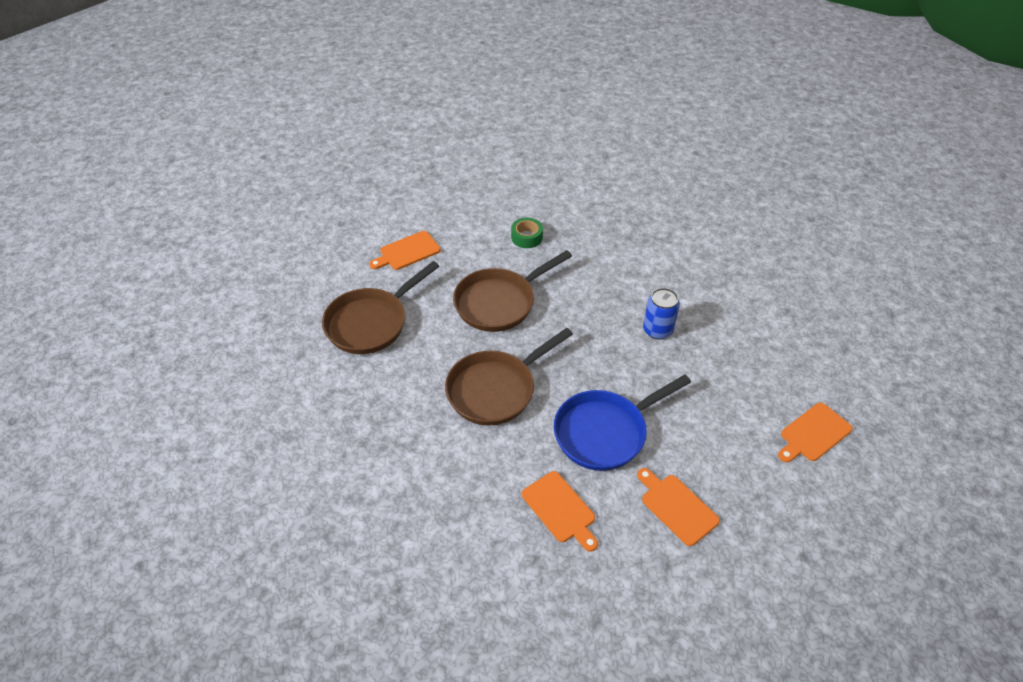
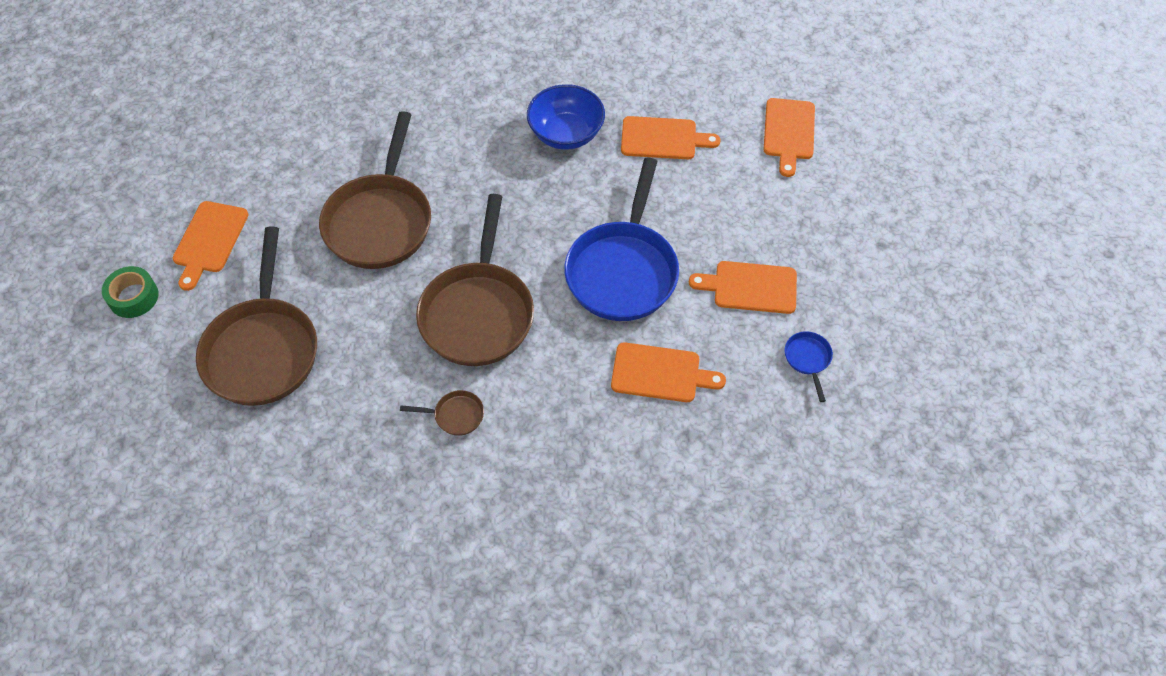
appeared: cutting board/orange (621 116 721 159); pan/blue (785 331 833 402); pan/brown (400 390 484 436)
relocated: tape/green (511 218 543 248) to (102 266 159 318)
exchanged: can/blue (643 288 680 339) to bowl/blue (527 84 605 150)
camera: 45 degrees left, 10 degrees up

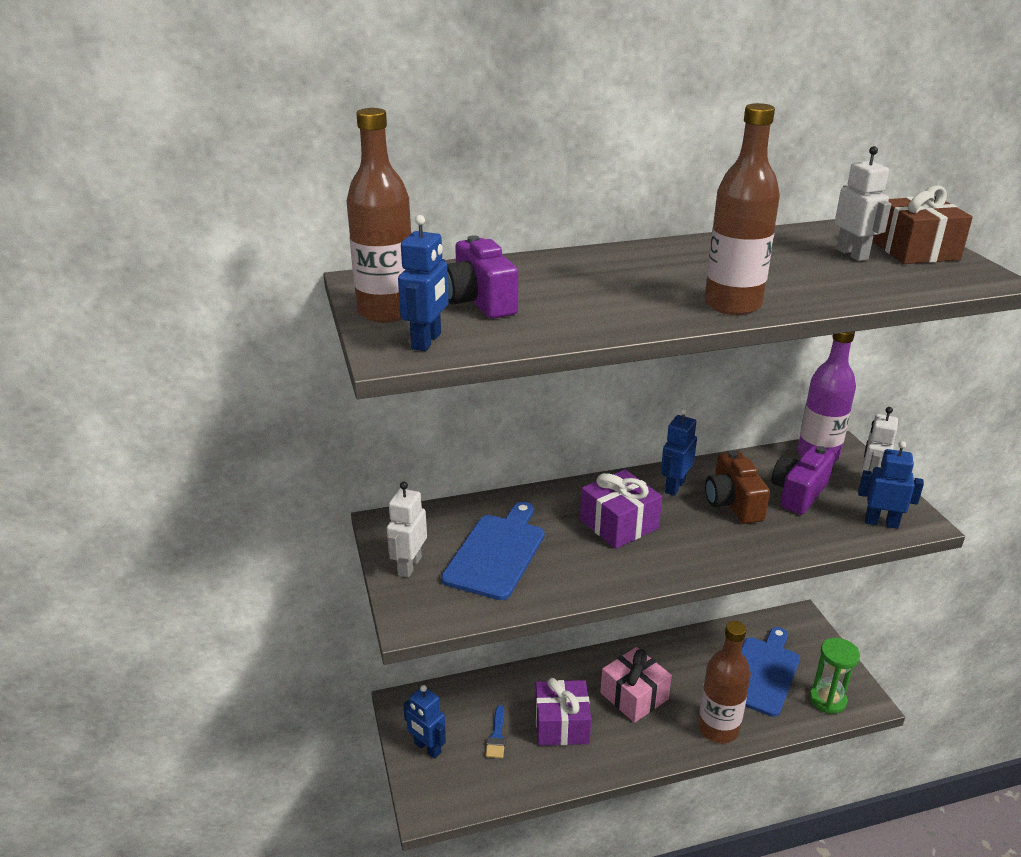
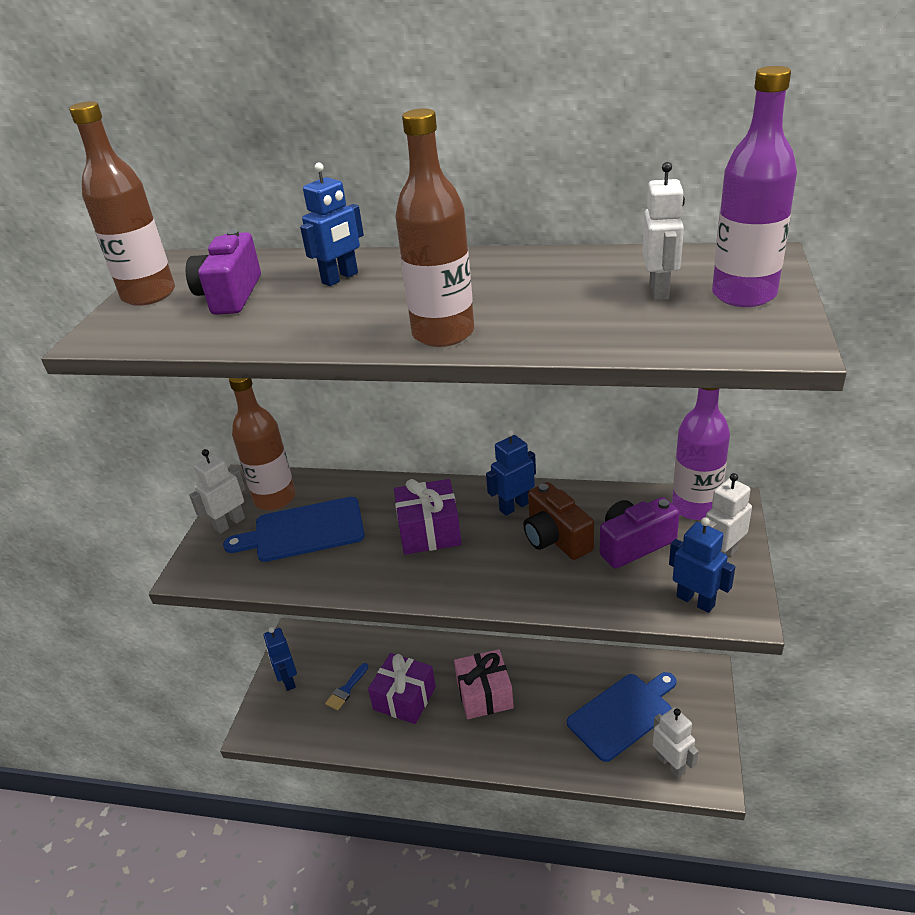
relocated: robot/blue (398 215 449 351) to (300 162 364 286); bottle/brown (698 621 751 743) to (229 378 296 510)
exchanged: gift/brown (873 185 973 264) to bottle/purple (712 66 797 307); hourglass/green (810 638 860 714) to robot/white (653 707 699 778)
spun: camera/brown (705 451 770 524) = (523 482 594 560) 45 degrees counterclockwise; cutting board/blue (441 502 544 600) = (223 497 365 562) 150 degrees counterclockwise
camera: 30 degrees right, 5 degrees up

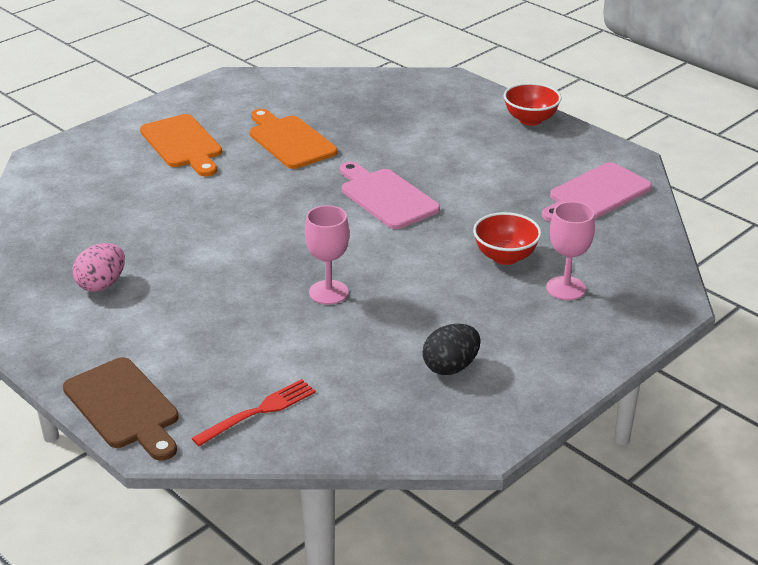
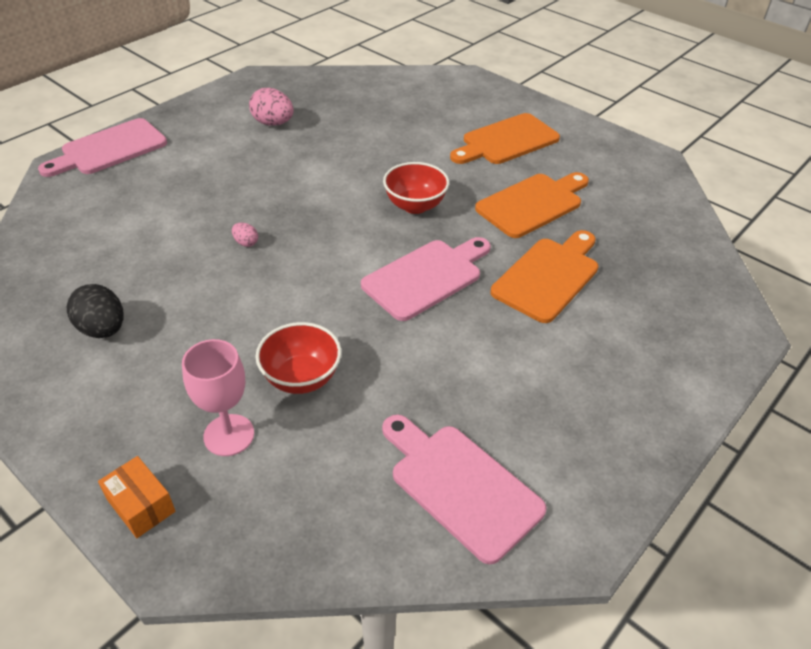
missing: fork/red (192 379 316 446)
appeared: cutting board/orange (490 230 599 323); box/orange (98 456 176 538)
relocated: bowl/red (504 83 561 126) to (383 162 449 214)
exchanged: goblet/pink (305 205 350 304) to egg/pink (232 223 258 247)
colour: cutting board/brown (63 357 179 461) to cutting board/pink (38 118 167 177)
camera: 85 degrees right, 10 degrees up

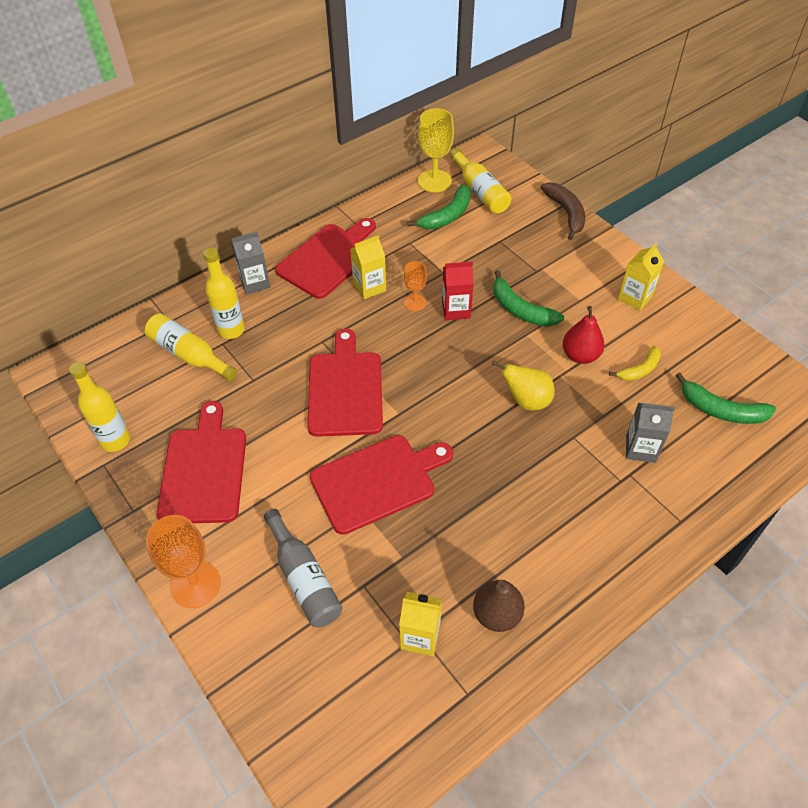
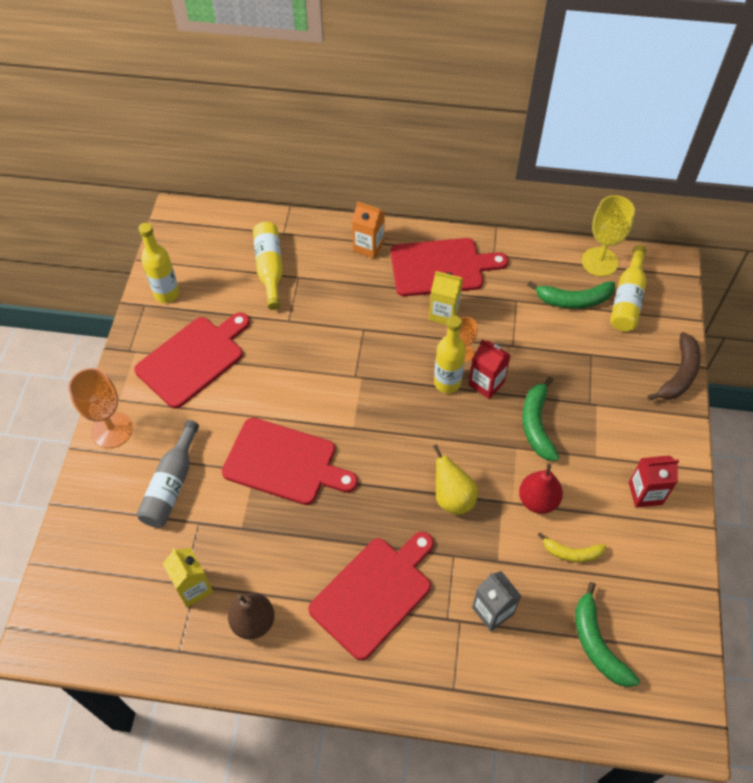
relocated: bottle/yellow (203 247 245 339) to (434 316 466 393); cutting board/red (307 329 383 437) to (308 532 434 660)
colour: carton/grey (231 232 270 294) to carton/orange (352 201 385 259); carton/yellow (618 243 665 311) to carton/red (629 455 679 507)
camera: 45 degrees right, 5 degrees up

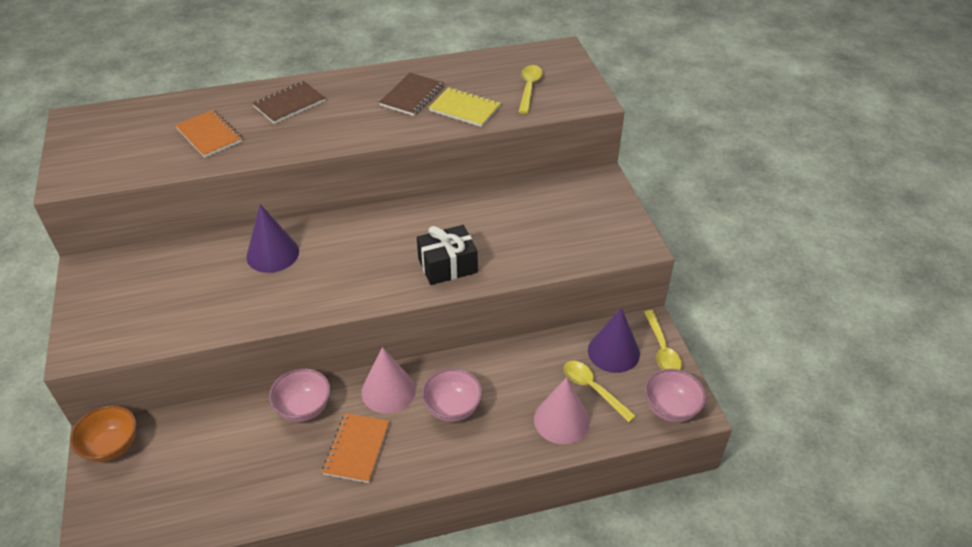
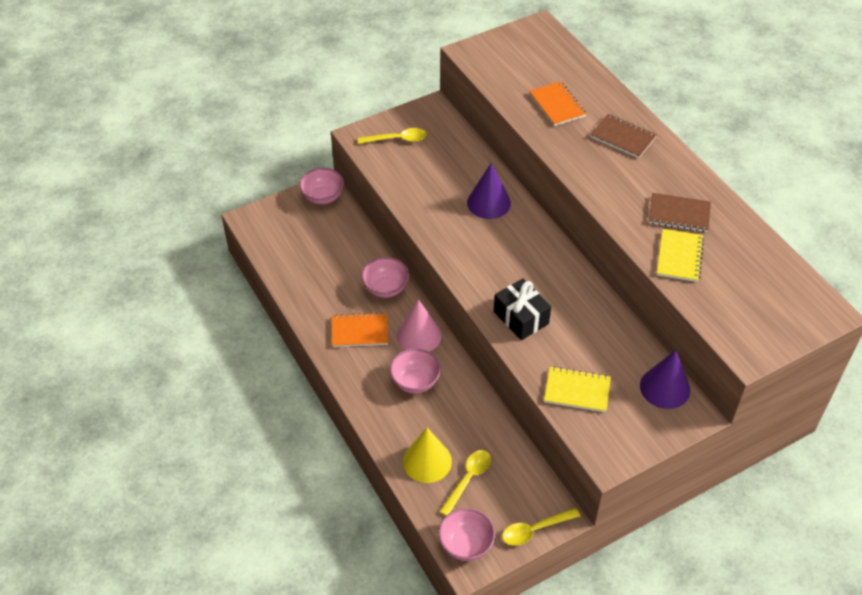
appeared: notebook/yellow (544 366 611 413)
relocated: spoon/yellow (519 65 543 114) to (358 128 427 144); cone/purple (588 308 640 373) to (640 350 690 409)
colour: cone/pink (534 377 590 444) to cone/yellow (403 428 452 483); bowl/orange (70 405 136 462) to bowl/pink (299 168 344 204)
spun: notebook/orange (175 110 243 158) = (529 81 587 126) 60 degrees counterclockwise
camera: 75 degrees right, 5 degrees up

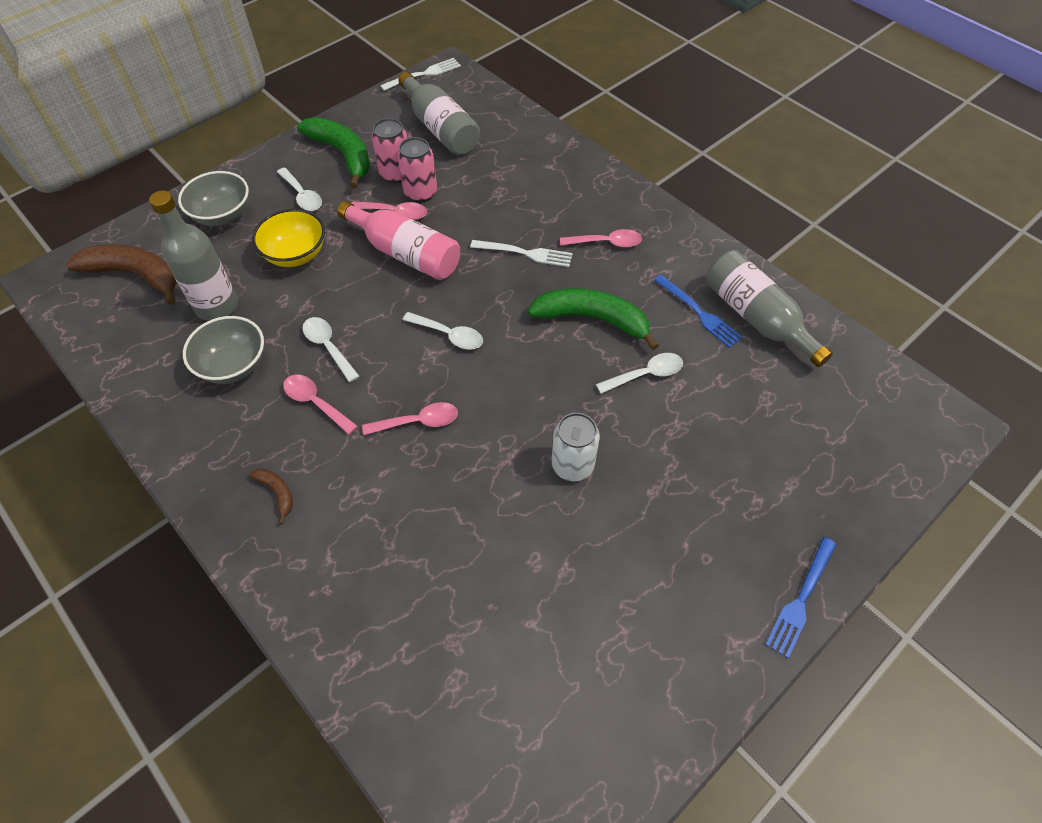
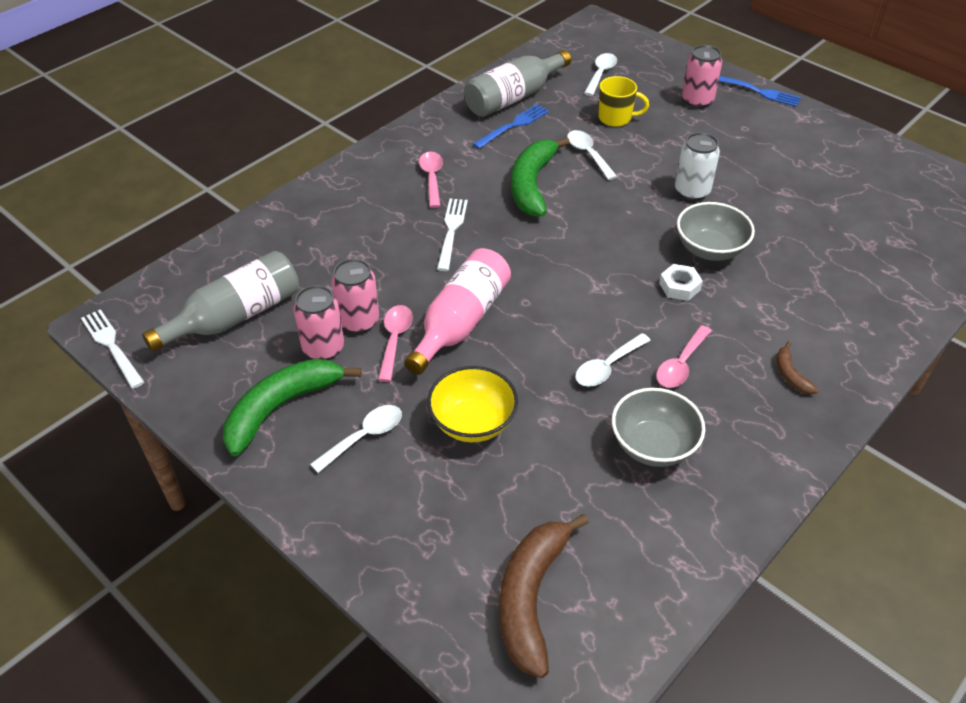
missing: bottle/grey (149 191 238 321)
appeared: can/pink (682 45 722 108); mug/yellow (598 76 649 127)
relocated: bowl/grey (178 171 249 226) to (677 202 755 261); spoon/white (403 312 483 350) to (584 53 617 96)
exchanged: spoon/pink (362 402 458 435) to nut/white (659 264 703 301)
spun: banana/brown (249 469 293 524) = (777 341 818 394) 60 degrees counterclockwise
camera: 95 degrees left, 10 degrees down

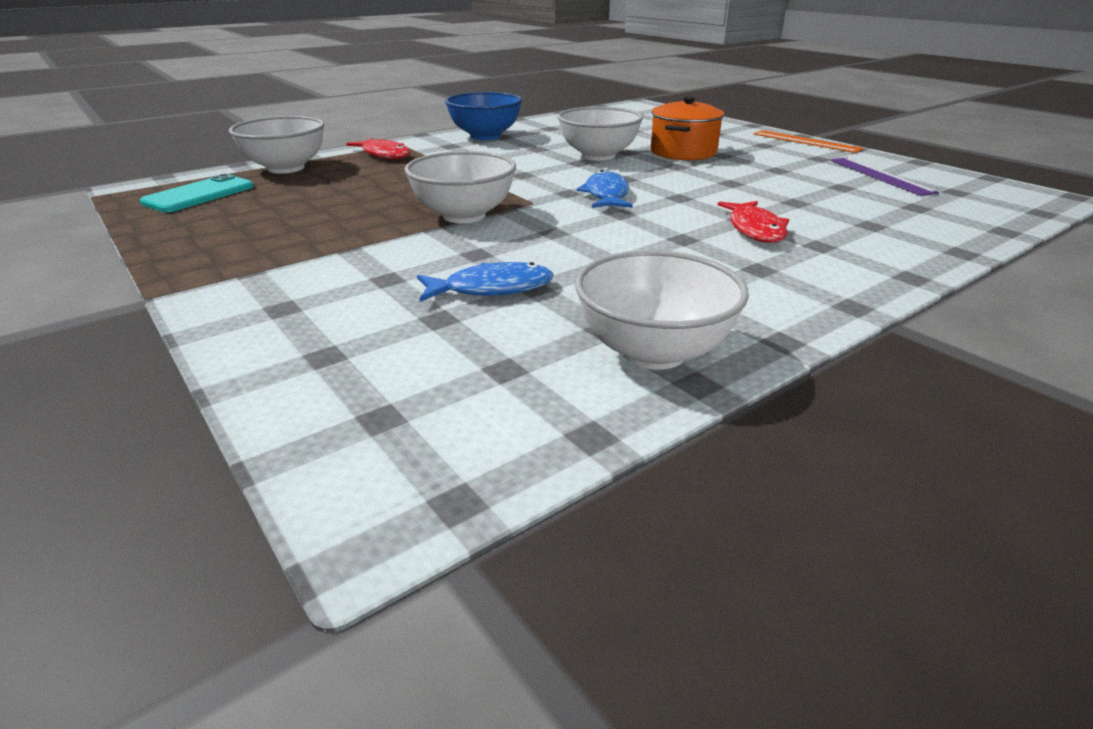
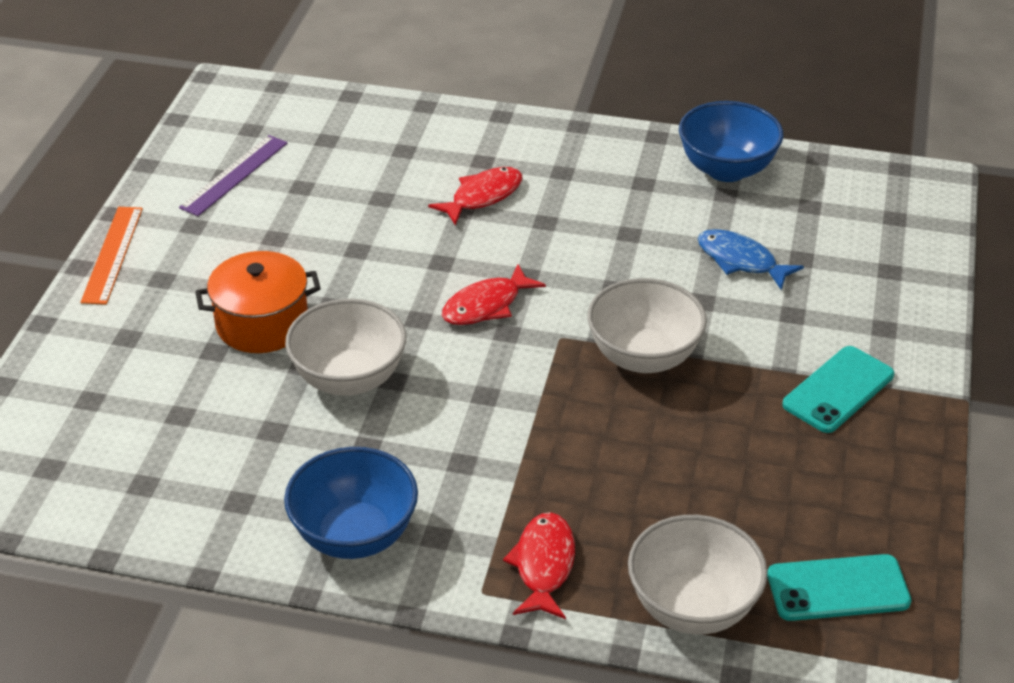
appeared: phone/turquoise (782 346 894 433)
colour: fish/blue (577 170 633 208) to fish/red (442 264 546 325); bowl/white (575 250 749 370) to bowl/blue (679 101 783 182)
camera: 130 degrees left, 10 degrees up

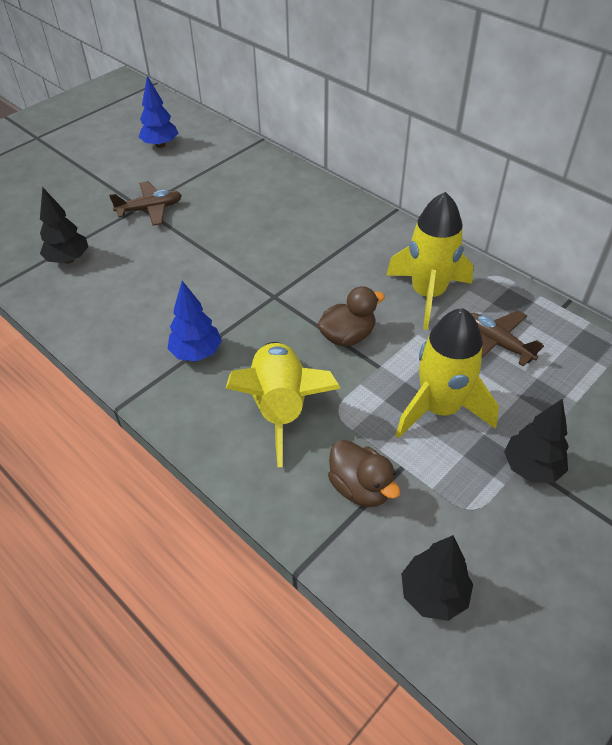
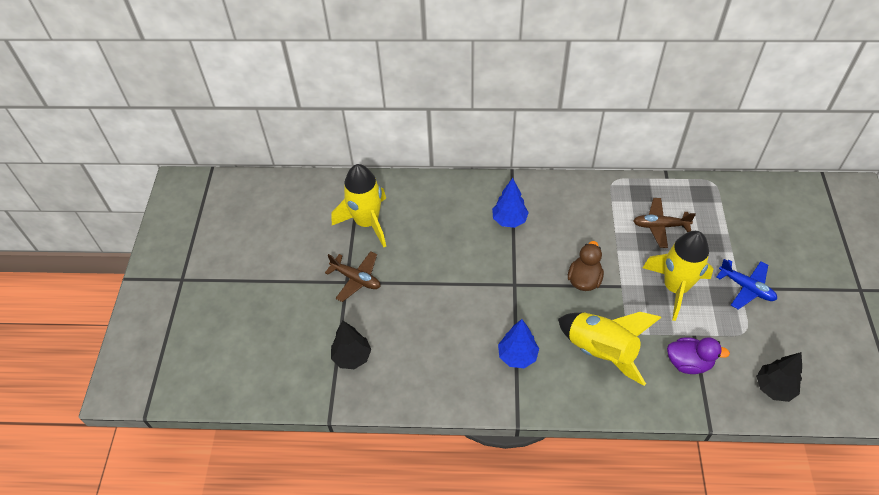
relocated: tree/blue (139 76 178 148) to (492 178 529 228); rocket/yellow (387 192 474 330) to (332 164 386 247)
exchanged: tree/black (504 399 569 483) to plane/blue (716 259 777 310)
colour: duck/brown (328 440 400 507) to duck/purple (667 337 730 374)
spun: plane/brown (109 181 182 226) = (325 251 380 302) 90 degrees clockwise
camera: 40 degrees left, 5 degrees up

